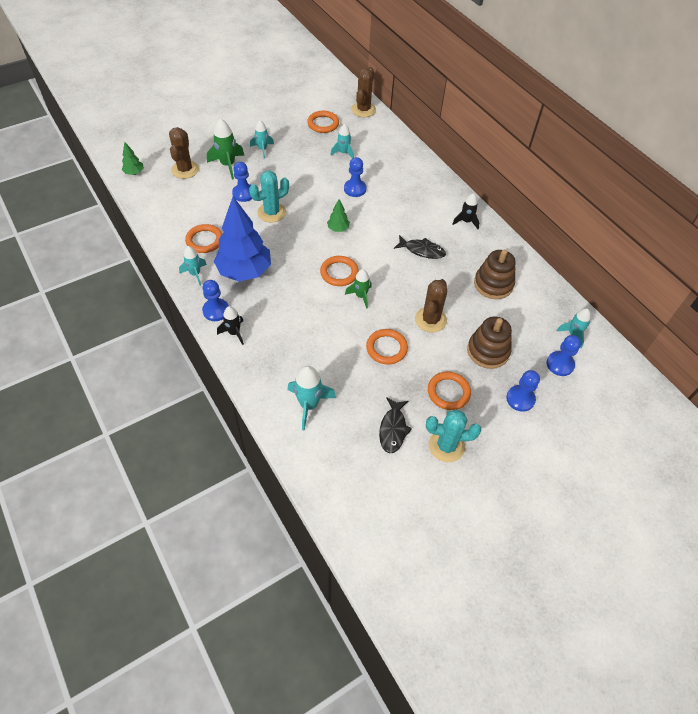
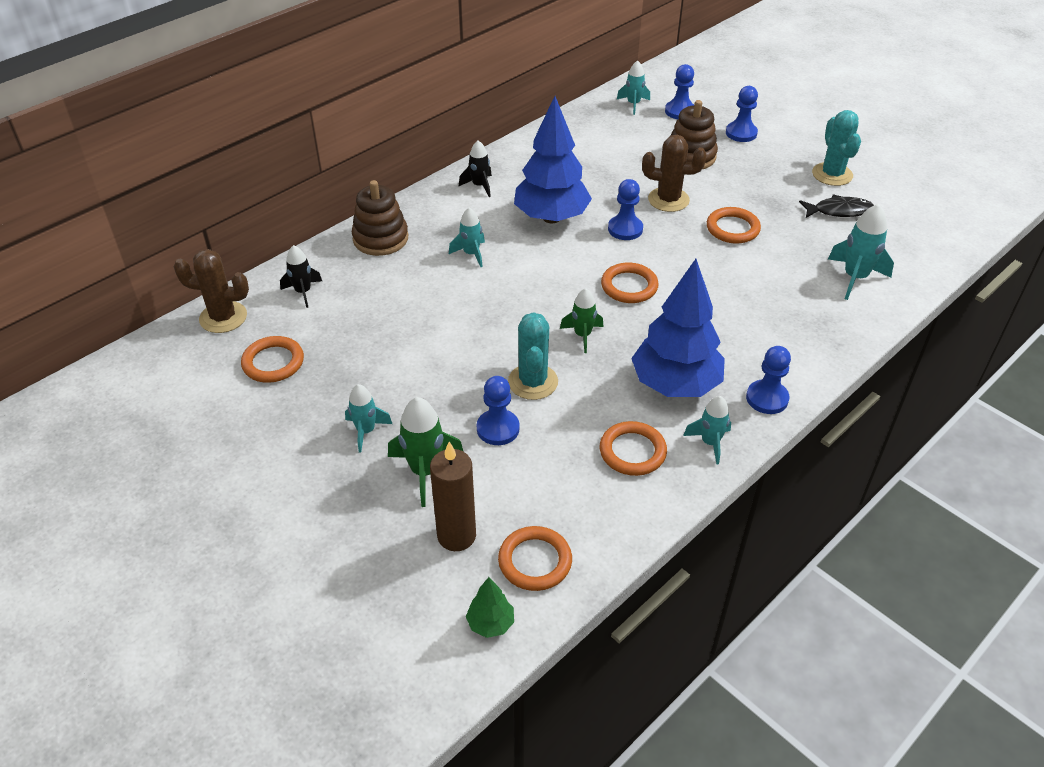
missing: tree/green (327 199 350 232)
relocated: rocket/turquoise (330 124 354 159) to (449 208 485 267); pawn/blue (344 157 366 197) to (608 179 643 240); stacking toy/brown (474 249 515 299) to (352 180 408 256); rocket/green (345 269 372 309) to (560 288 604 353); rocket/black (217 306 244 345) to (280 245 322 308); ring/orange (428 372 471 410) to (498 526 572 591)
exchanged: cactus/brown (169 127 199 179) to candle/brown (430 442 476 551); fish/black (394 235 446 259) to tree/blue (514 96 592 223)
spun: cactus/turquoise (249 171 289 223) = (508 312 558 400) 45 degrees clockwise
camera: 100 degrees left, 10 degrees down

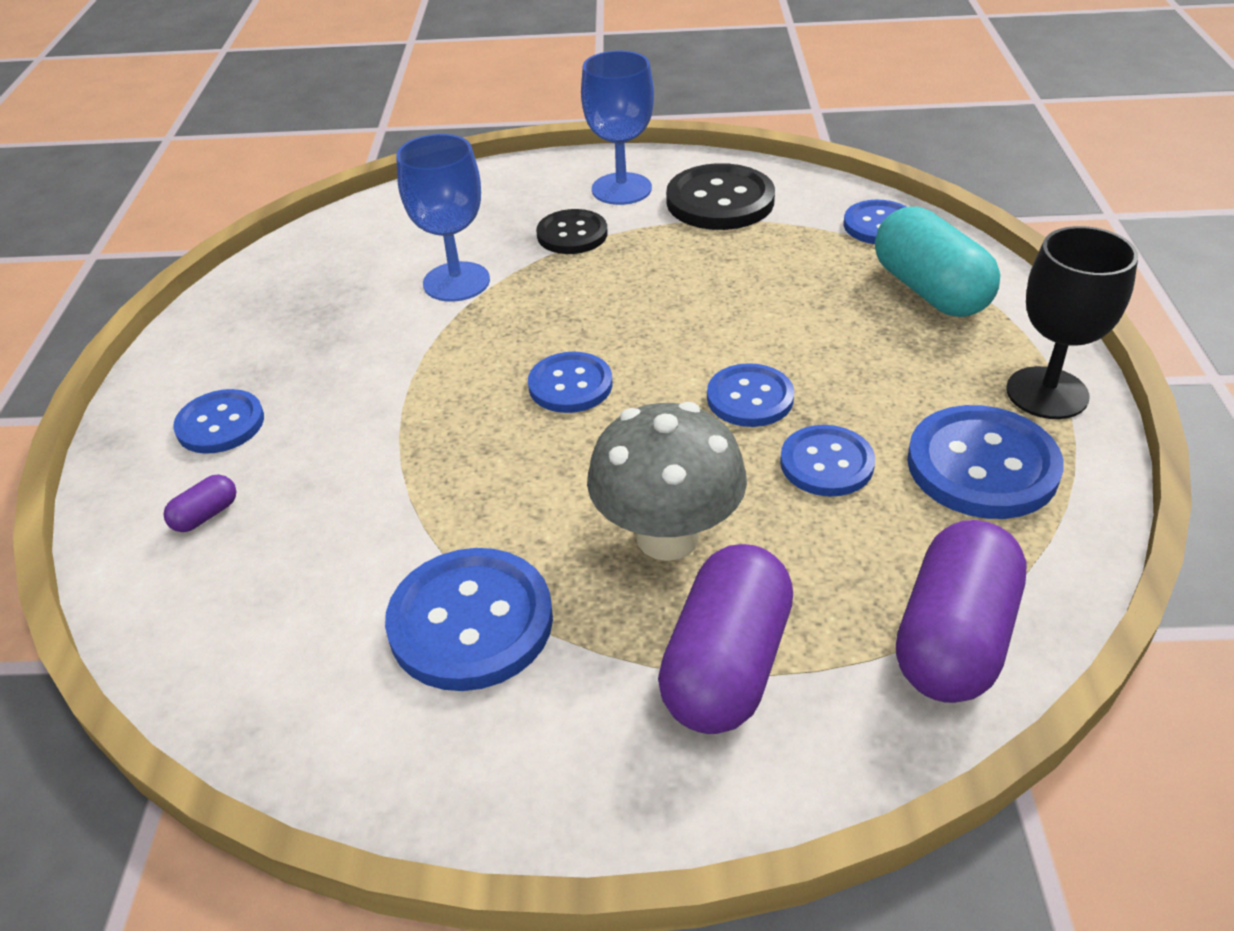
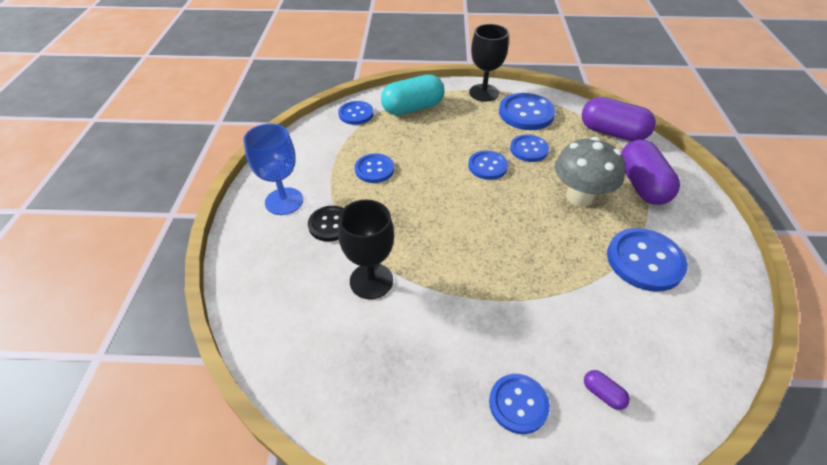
missing: button/black (666 163 775 230)
relocated: button/blue (528 352 612 413) to (355 153 394 183)
colour: goblet/blue (396 134 490 302) to goblet/black (338 200 394 299)
spun: capsule/purple (658 544 793 734) = (621 139 680 205) 60 degrees clockwise
camera: 90 degrees left, 5 degrees up

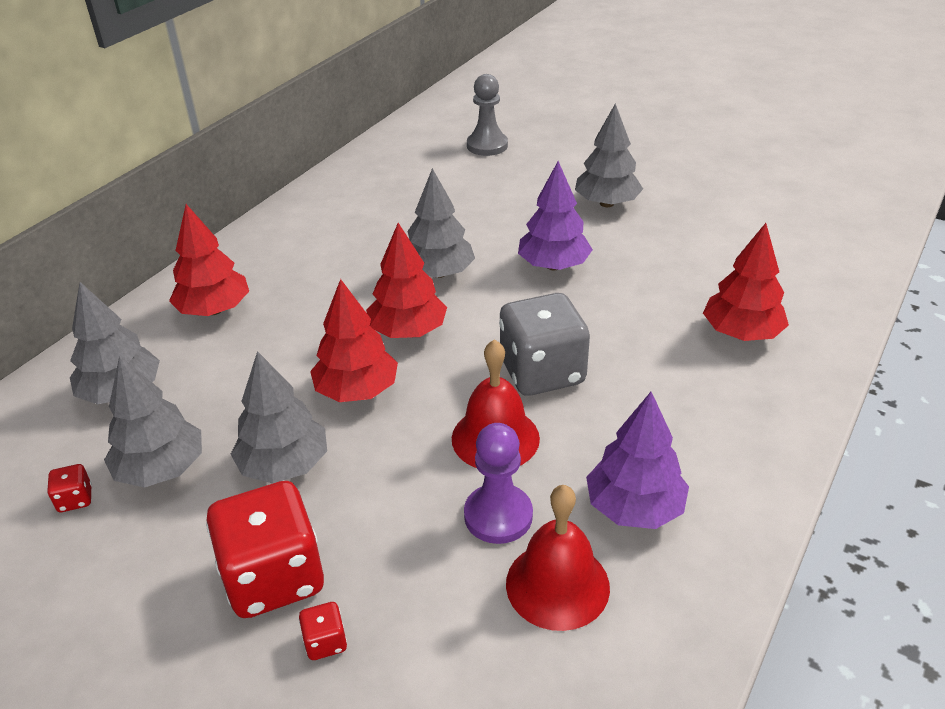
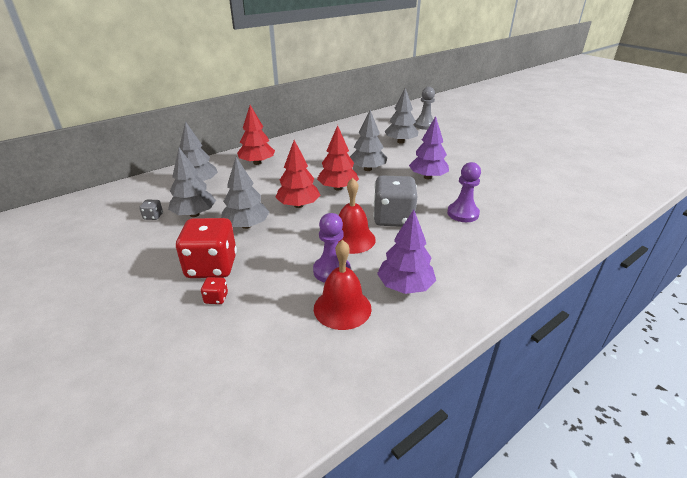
missing: tree/red (703 223 789 341)
appeared: pawn/purple (447 162 481 222)
relocated: tree/grey (575 104 643 207) to (384 88 418 144)
colour: dice/red (47 464 92 512) to dice/grey (139 199 163 220)
camera: 20 degrees right, 5 degrees down

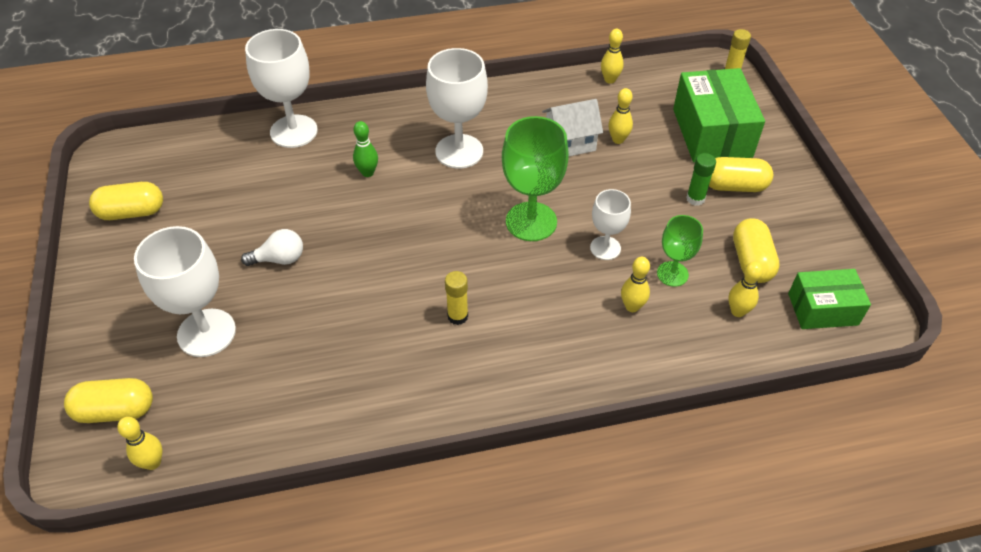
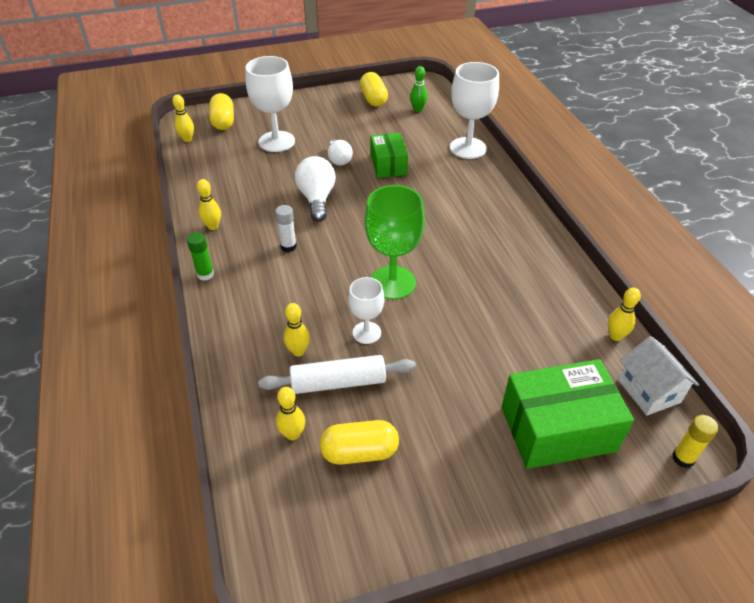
missing: goblet/white (426 48 488 169); capsule/yellow (709 157 773 192)
appeared: light bulb/white (295 156 336 222)
relocated: bowling pin/yellow (608 88 633 144) to (197 179 221 230); house/white (542 99 603 156) to (618 336 699 416); bowling pin/green (353 121 378 177) to (410 66 427 112); glue stick/green (686 153 716 206) to (187 232 214 281); box/green (788 269 871 329) to (371 133 408 178)
exchanged: goblet/green (657 215 703 287) to rolling pin/white (258 355 416 394)
colour: glue stick/yellow (445 271 468 325) to glue stick/white (275 205 297 252)
camera: 85 degrees right, 5 degrees down

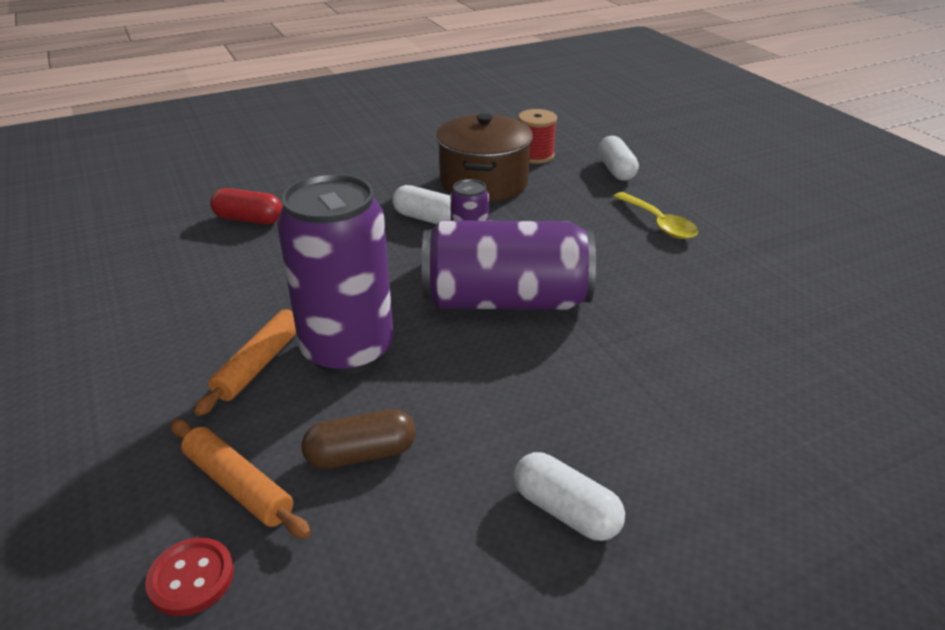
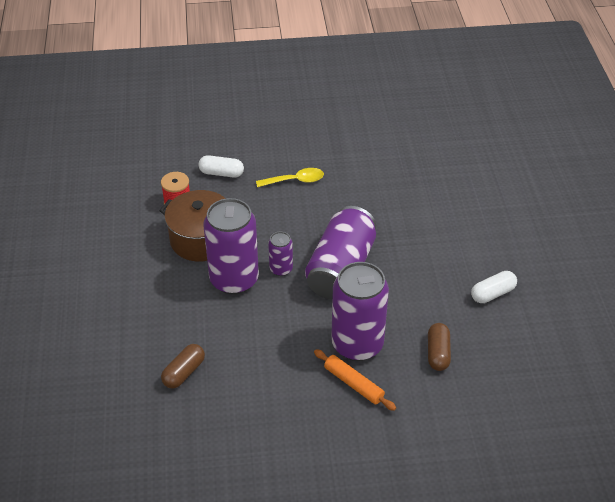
missing: rolling pin/orange (171 419 311 539); button/red (145 538 234 616)
exchanged: capsule/white (392 185 451 224) to can/purple (204 198 259 295)
colour: capsule/red (210 188 283 224) to capsule/brown (161 344 205 388)
camera: 70 degrees left, 10 degrees up

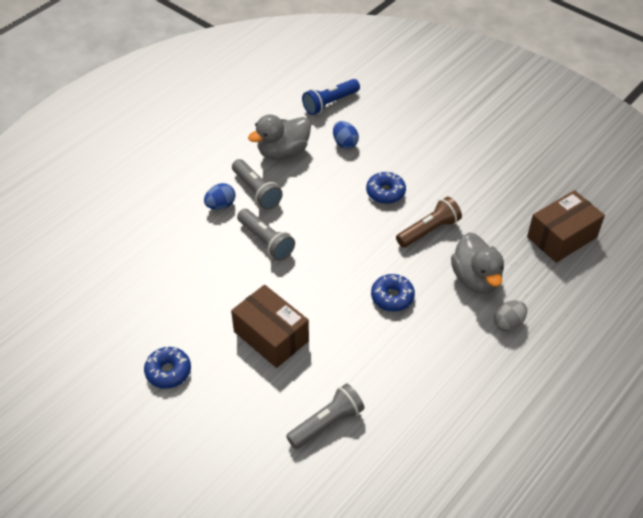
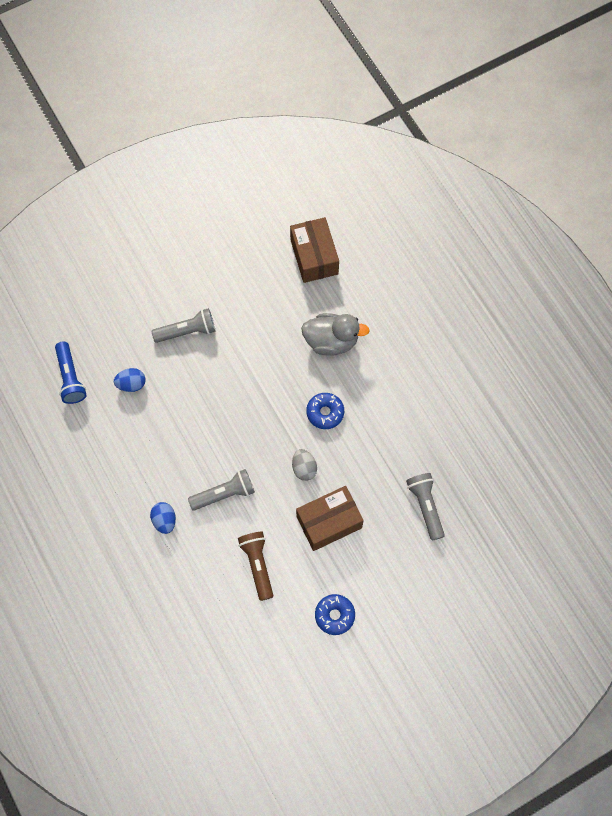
missing: duck/grey (248 114 311 160); donut/blue (366 172 406 204)
relocated: flashlight/grey (232 159 283 210) to (151 308 216 343); flashlight/brown (396 197 462 248) to (238 532 273 601); egg/grey (494 300 527 332) to (292 449 317 481)
camera: 70 degrees left, 20 degrees up

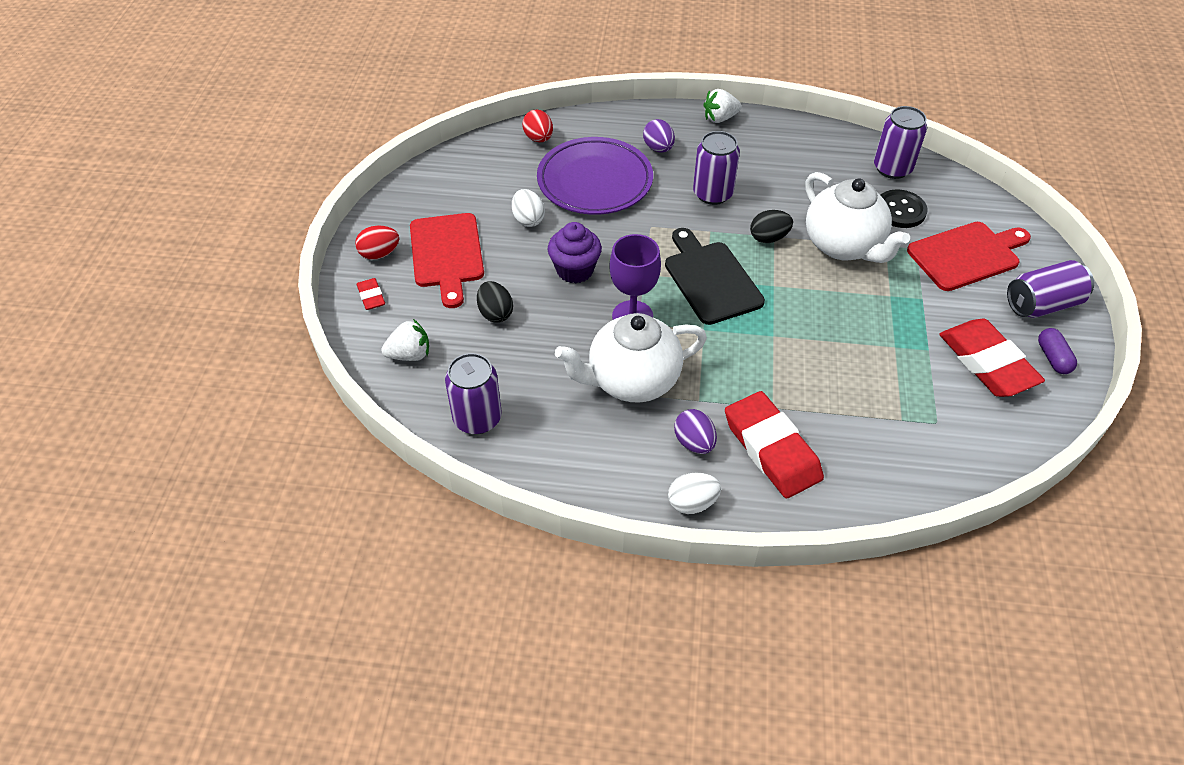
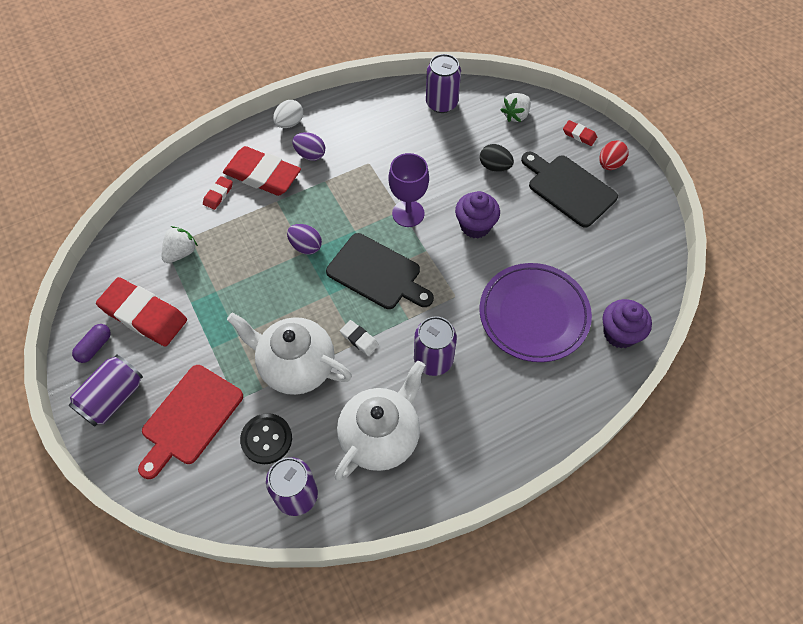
missing: egg/white (512 189 545 227)
appeared: eraser/red (203 176 233 210)
relocated: strawberry/white (703 89 742 123) to (162 226 198 263); egg/purple (643 119 675 152) to (287 224 322 255); teapot/white (555 313 707 402) to (335 361 425 481)
exchanged: egg/red (522 110 553 142) to cupcake/purple (603 299 652 348); egg/black (750 210 793 243) to eraser/white (340 320 379 356)
colour: cutting board/red (410 213 484 308) to cutting board/black (521 151 618 228)
spun: capsule/purple (1038 328 1077 374) = (72 324 111 363) 75 degrees clockwise
camera: 145 degrees right, 10 degrees up

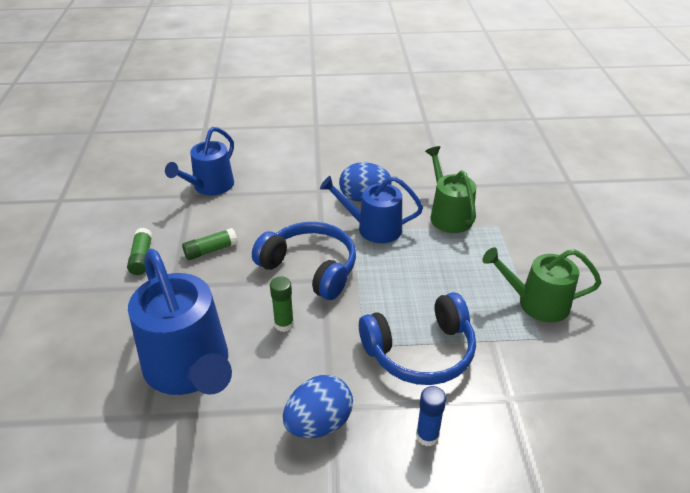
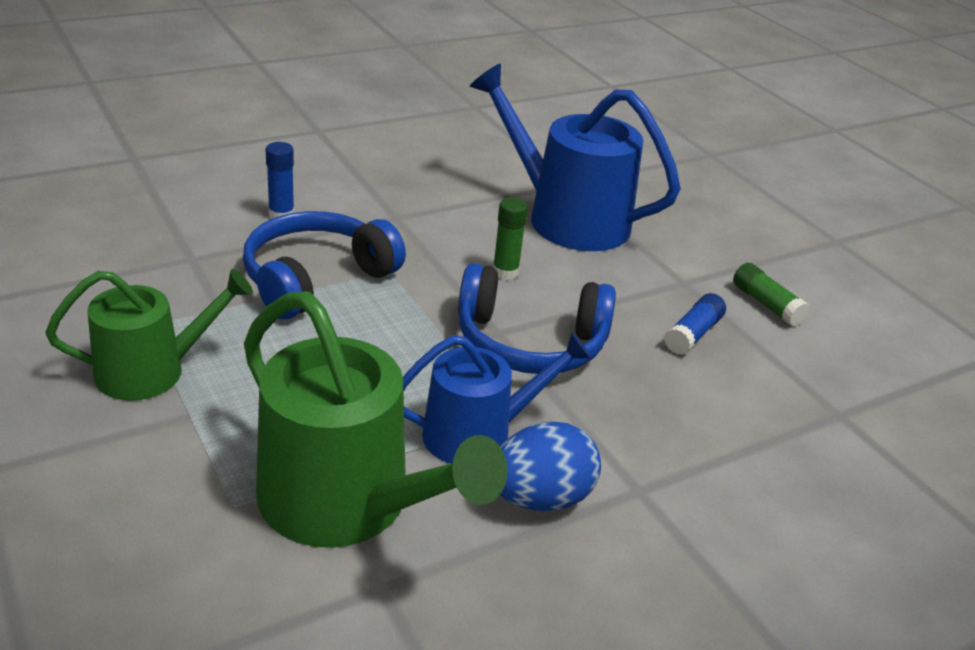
missing: watering can/blue (165 127 234 195); egg/blue (283 375 353 438)
colour: glue stick/green (182 228 238 260) to glue stick/blue (664 293 726 355)
size: watering can/green (425 146 476 233) = (244 291 508 548) x1.59
camera: 150 degrees right, 5 degrees down

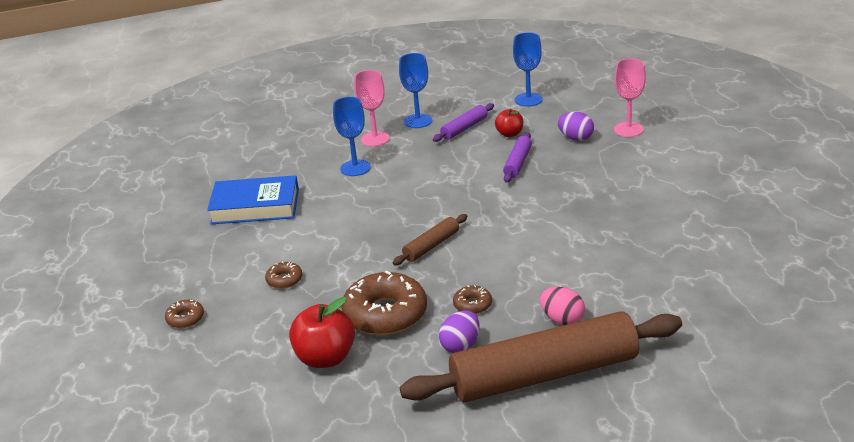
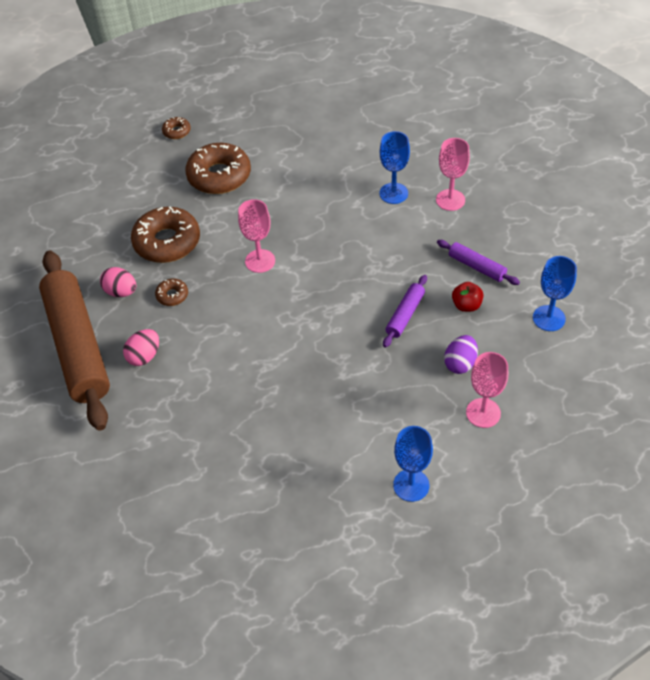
missing: book/blue (207 175 299 224); apple/red (289 297 355 368)
relocated: goblet/blue (399 53 432 128) to (393 426 433 502)
exchanged: rolling pin/brown (392 214 468 265) to goblet/pink (238 199 275 273)
colour: egg/purple (439 311 480 353) to egg/pink (100 267 136 297)
spun: rolling pin/purple (503 132 532 183) = (383 275 427 348) 75 degrees counterclockwise
size: donut/brown (265 261 303 289) = (185 143 251 194) x2.17
camera: 85 degrees right, 20 degrees up

